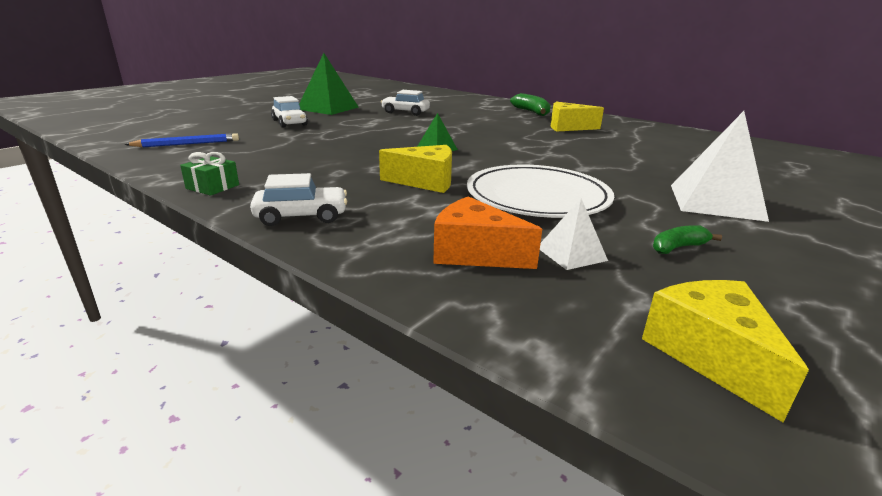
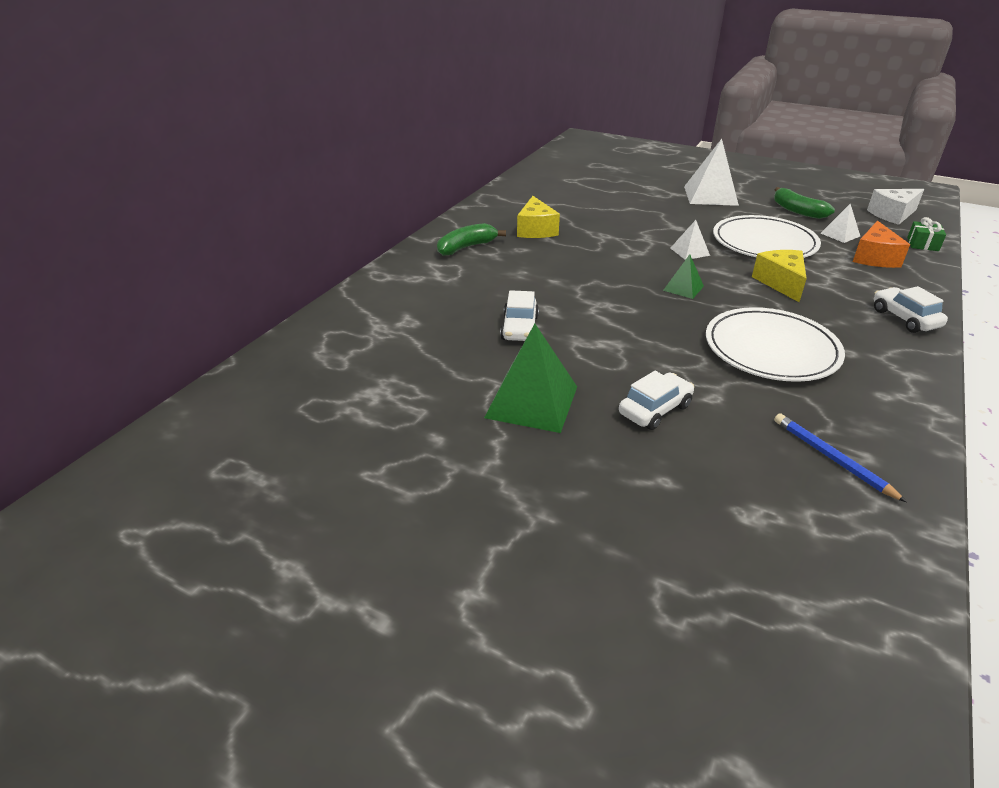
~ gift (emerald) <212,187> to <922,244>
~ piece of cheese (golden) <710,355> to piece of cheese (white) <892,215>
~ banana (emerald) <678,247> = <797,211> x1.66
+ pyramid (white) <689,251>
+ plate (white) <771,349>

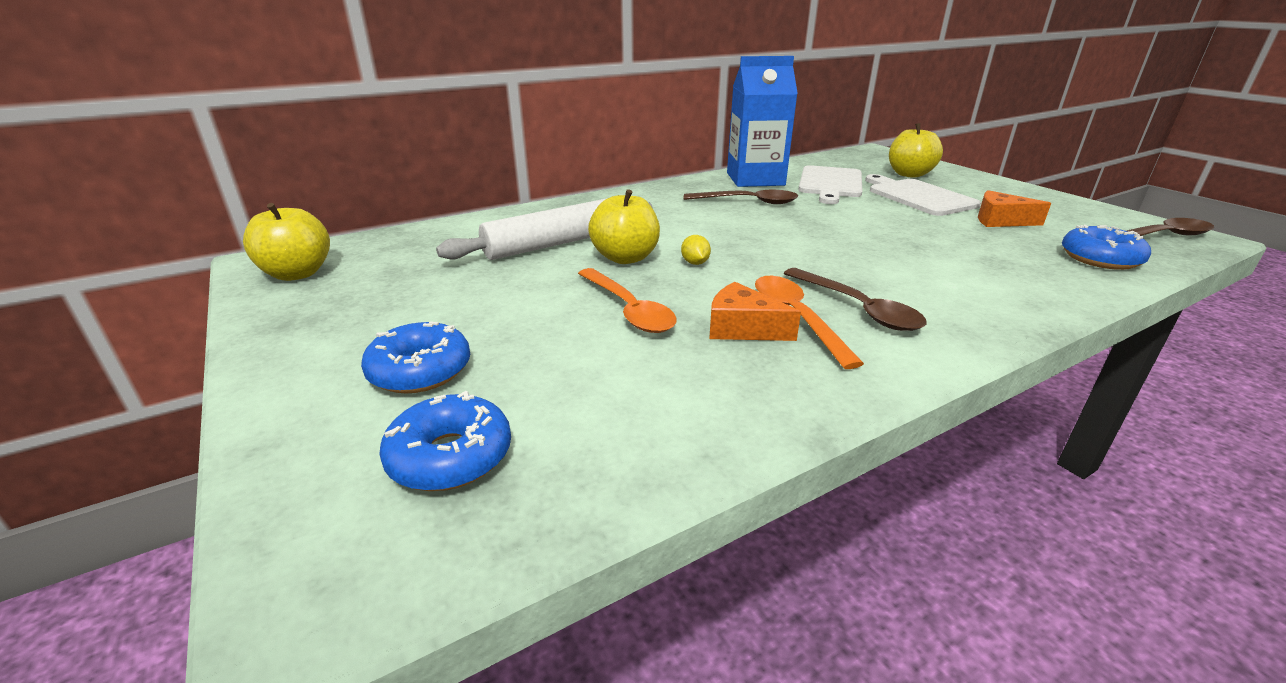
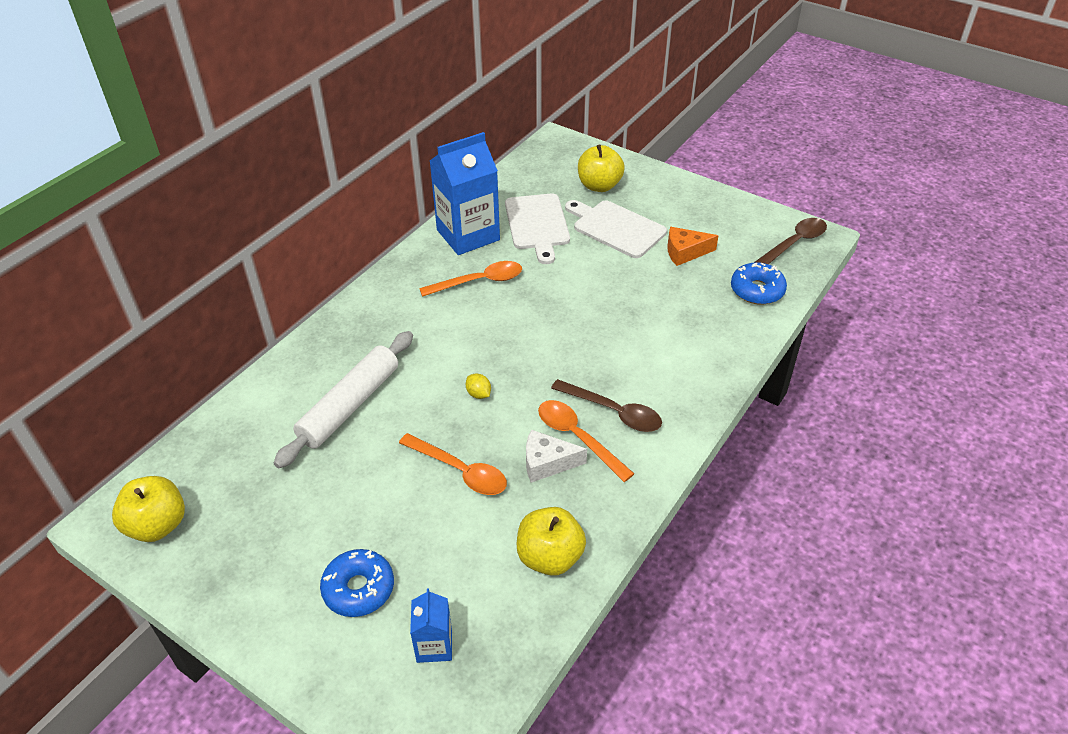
~ glazed donut (blue) <450,456> to milk carton (blue) <434,645>
~ apple fruit (golden) <625,258> to <550,557>
~ teaspoon (russet) <748,202> to teaspoon (orange) <479,282>
~ piece of cheese (orange) <742,328> to piece of cheese (white) <547,463>

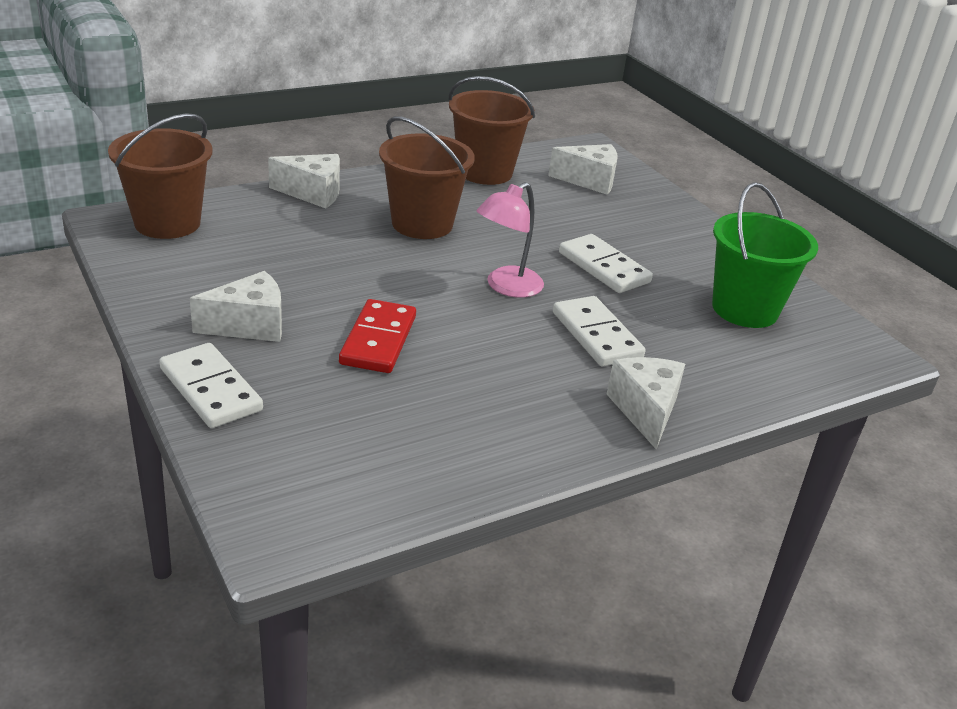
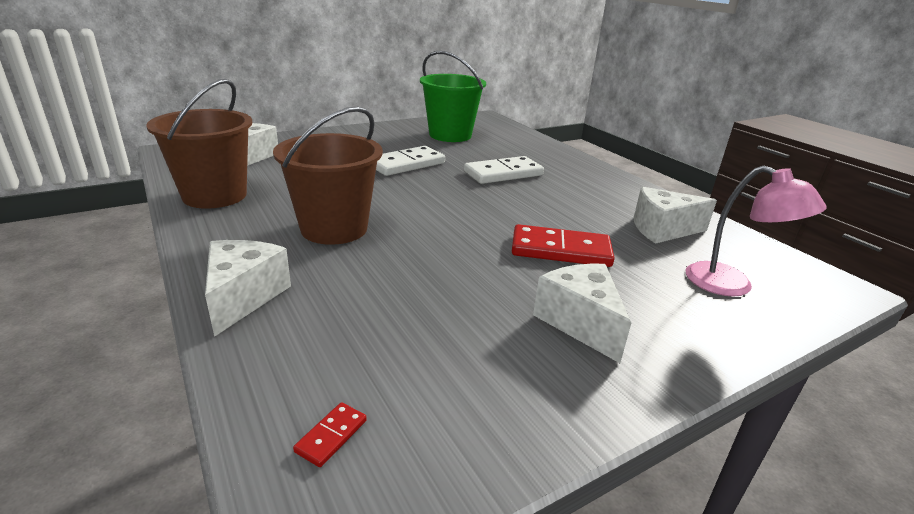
~ pail (russet) <167,223> to domino piece (crimson) <331,436>
- domino piece (white) <211,389>
~ desk lamp (pink) <506,287> to <732,285>
~ piece of cheese (white) <646,411> to <662,230>

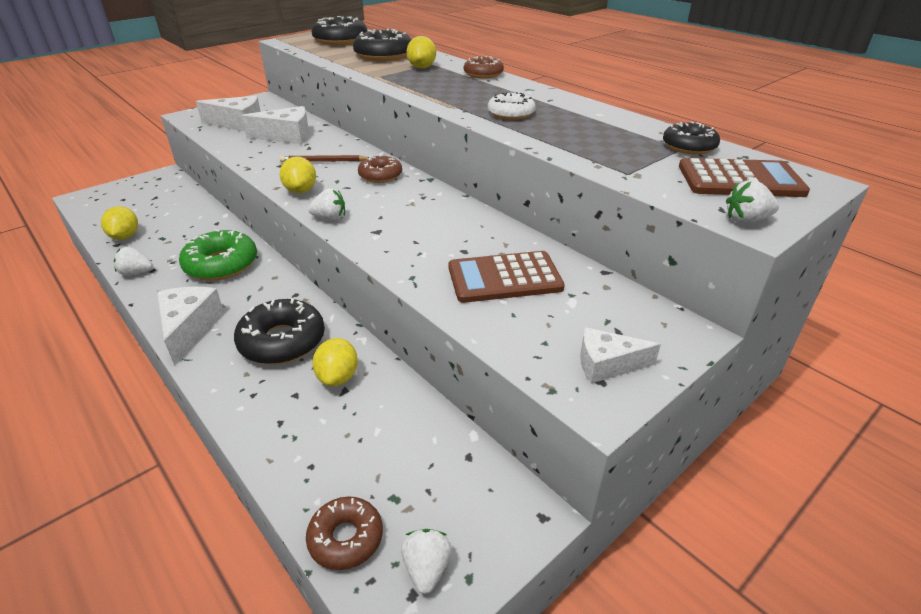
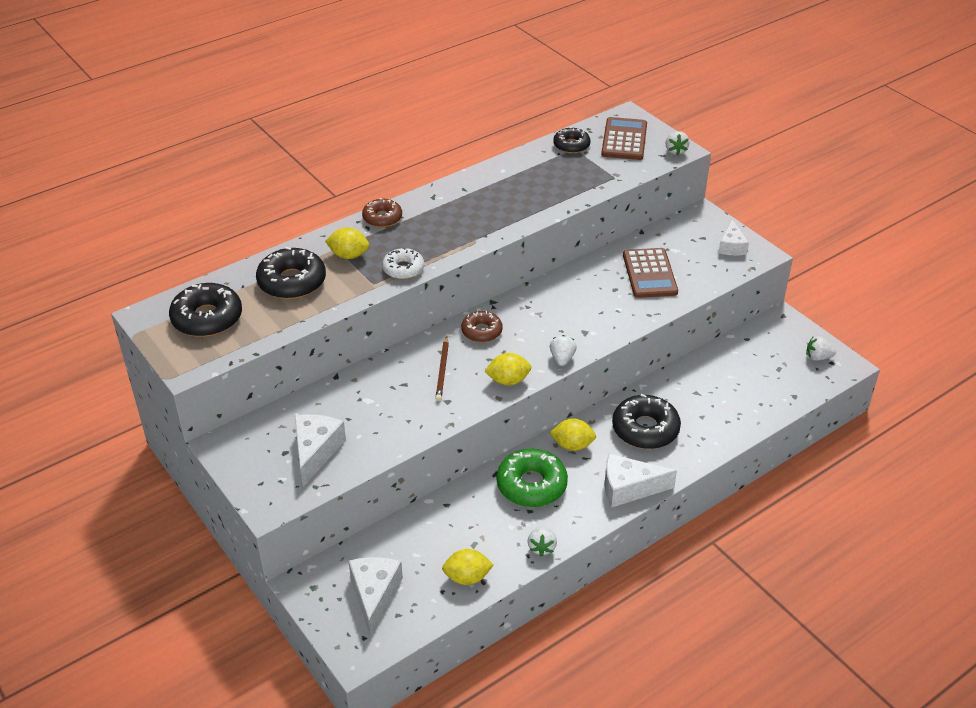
~ piece of cheese (white) <287,136> to <374,595>
- glazed donut (russet) <346,538>
~ toy lemon (golden) <338,377> to <572,445>
~ glazed donut (white) <511,114> to <403,269>

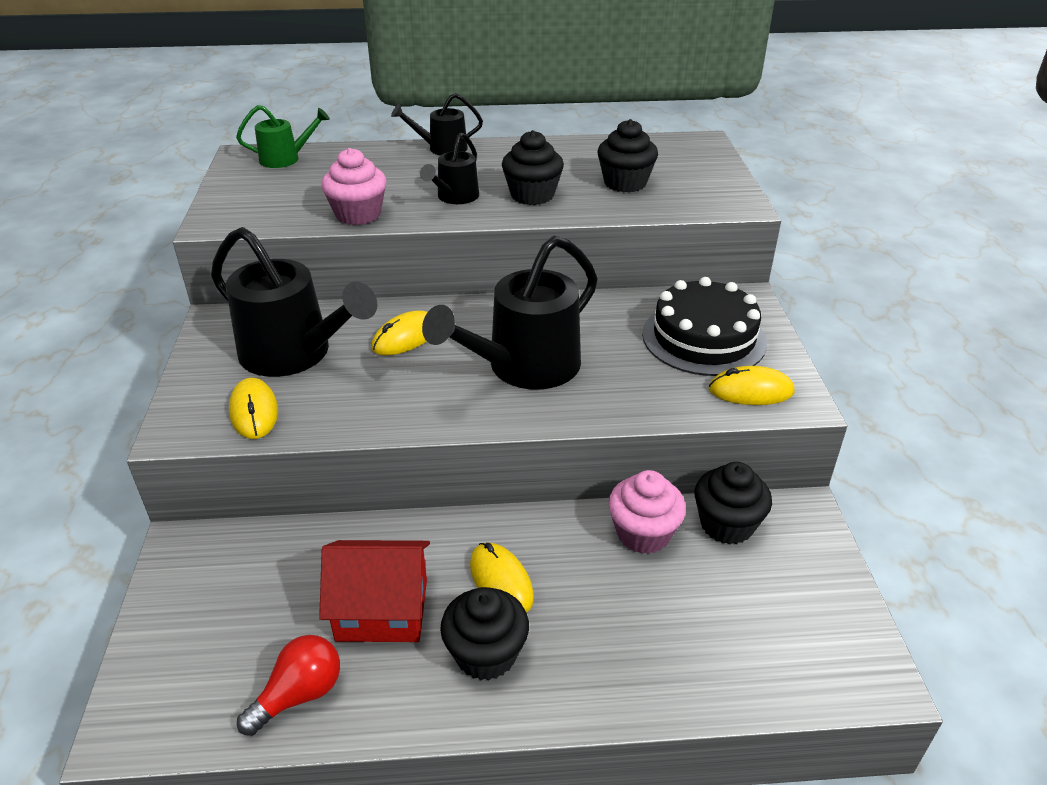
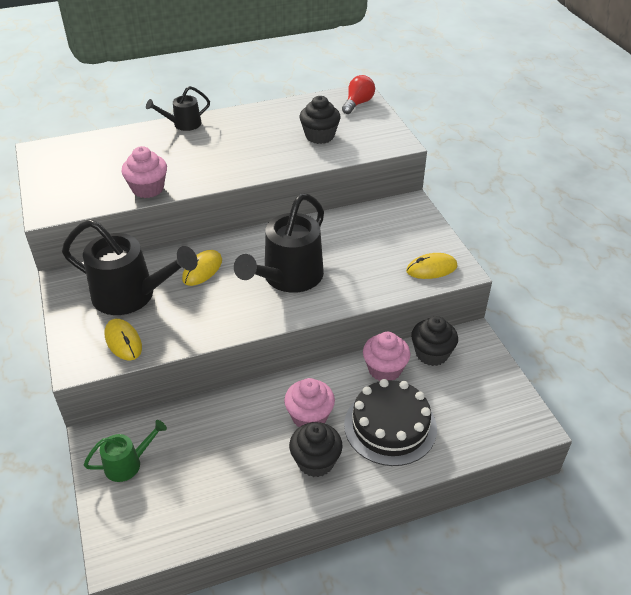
~ watering pot (emerald) <286,159> to <128,463>
~ bulb (crimson) <299,695> to <358,103>
- cottage (crimson) <382,610>
- watering pot (ebony) <454,198>
~ mouse (golden) <501,581> to cupcake (pink) <309,416>
- cupcake (ebony) <532,195>
~ layer cake (ebony) <704,338> to <390,426>

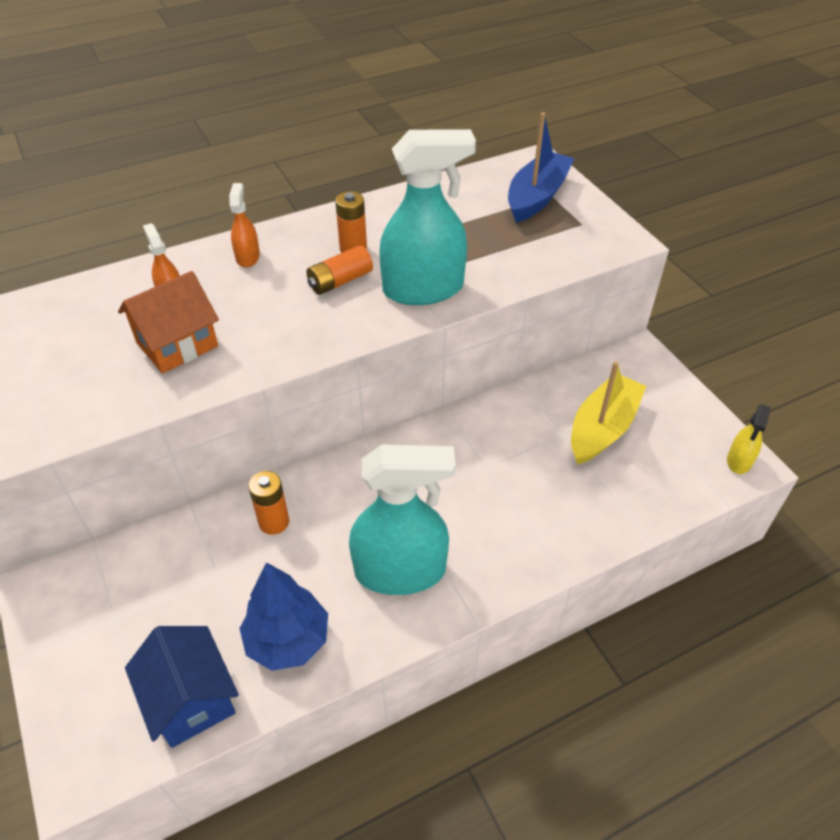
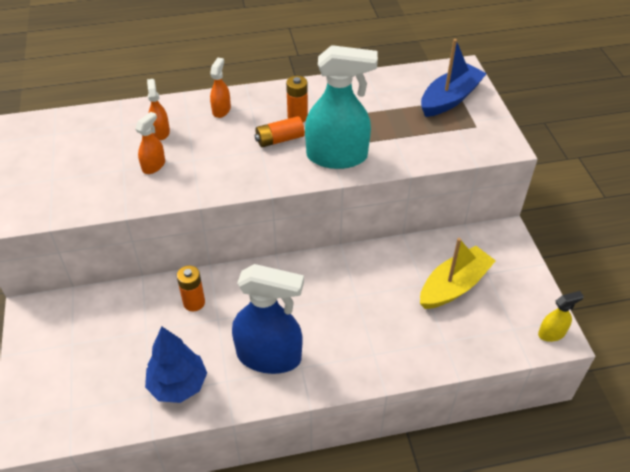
~ cottage (orange) <177,344> to spray bottle (orange) <154,165>
- cottage (blue) <191,699>
~ spray bottle (aqua) <400,571> to spray bottle (blue) <269,356>
~ spray bottle (golden) <739,461> = <552,333> 150 degrees counterclockwise

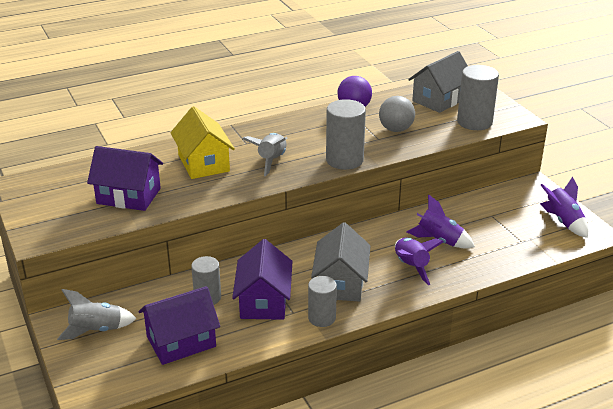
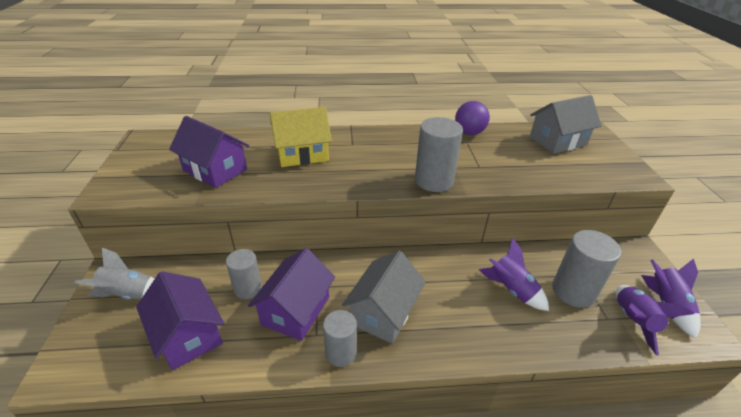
~ cottage (violet) <181,341> = <188,335> 60 degrees clockwise
~ cottage (golden) <203,163> = <302,154> 75 degrees clockwise
- rocket (gray) <271,160>
- ball (gray) <396,129>
~ rocket (violet) <411,266> to <633,321>
~ cylinder shape (gray) <474,122> to <573,291>

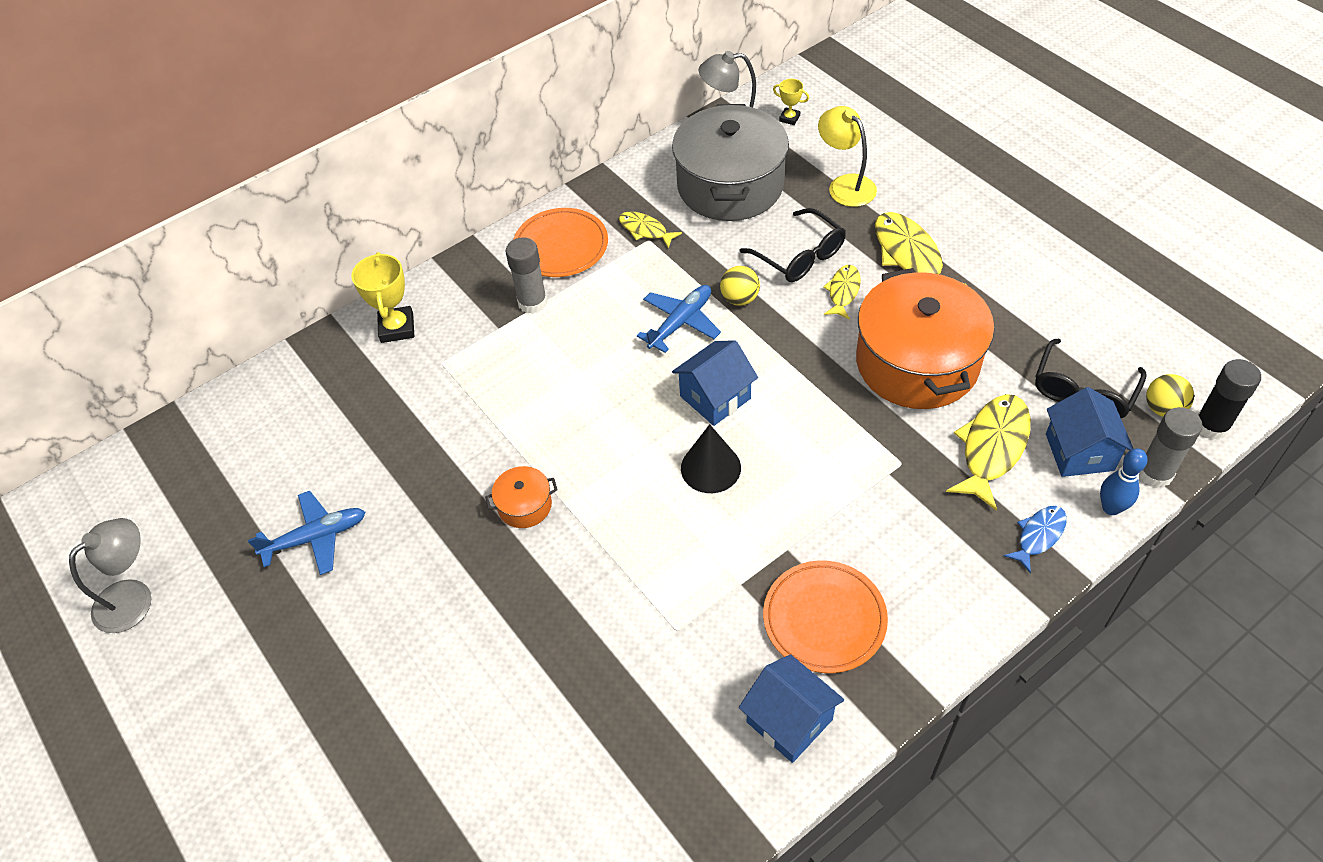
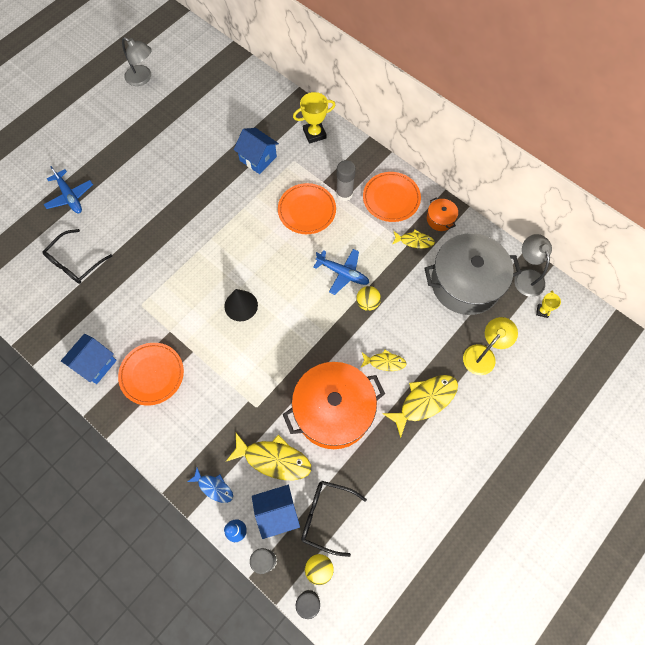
~ plane (blue) <315,538> to <70,196>
~ cooking pot (orange) <524,505> to <440,219>
~ fish (golden) <645,230> = <414,241> 75 degrees clockwise
~ cottage (blue) <715,397> to <258,158>
~ spectacles (ebony) <799,256> to <75,262>
+ plate (orange) <307,210>

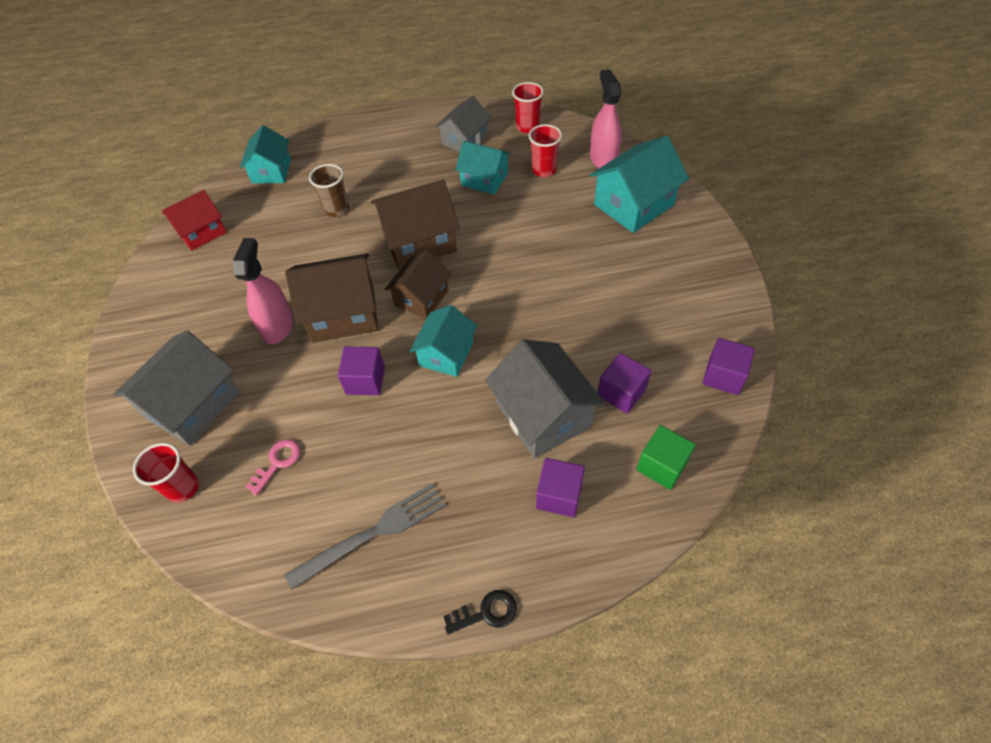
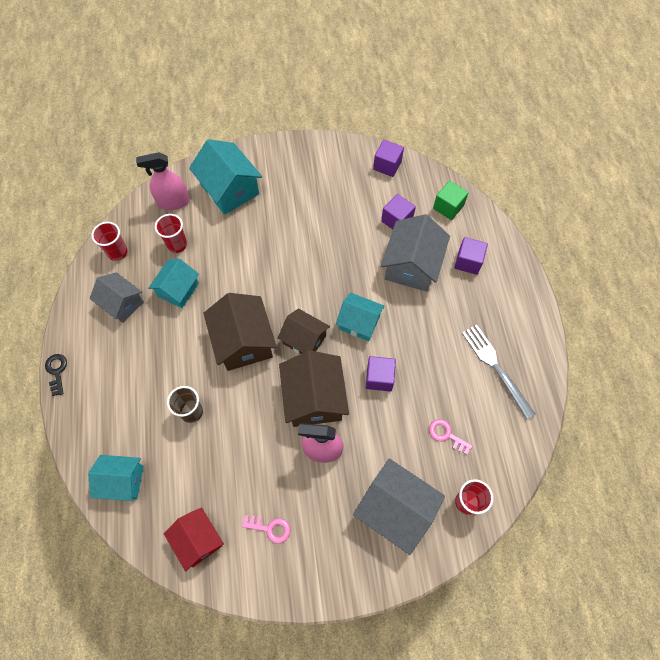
~ latchkey (ebony) <486,612> to <57,371>
~ cottage (gray) <543,414> = <412,265> 45 degrees counterclockwise
+ latchkey (pink) <270,528>

